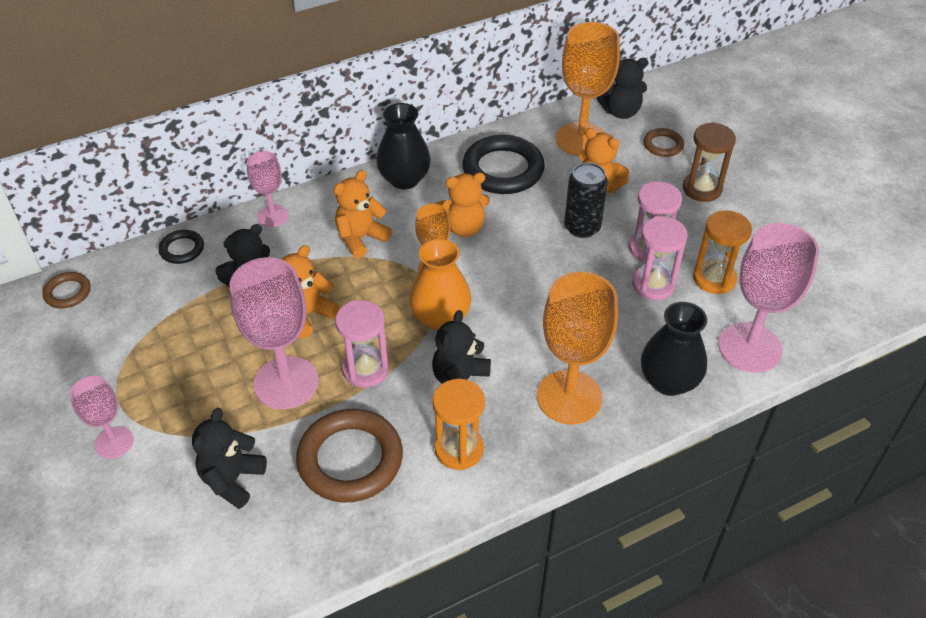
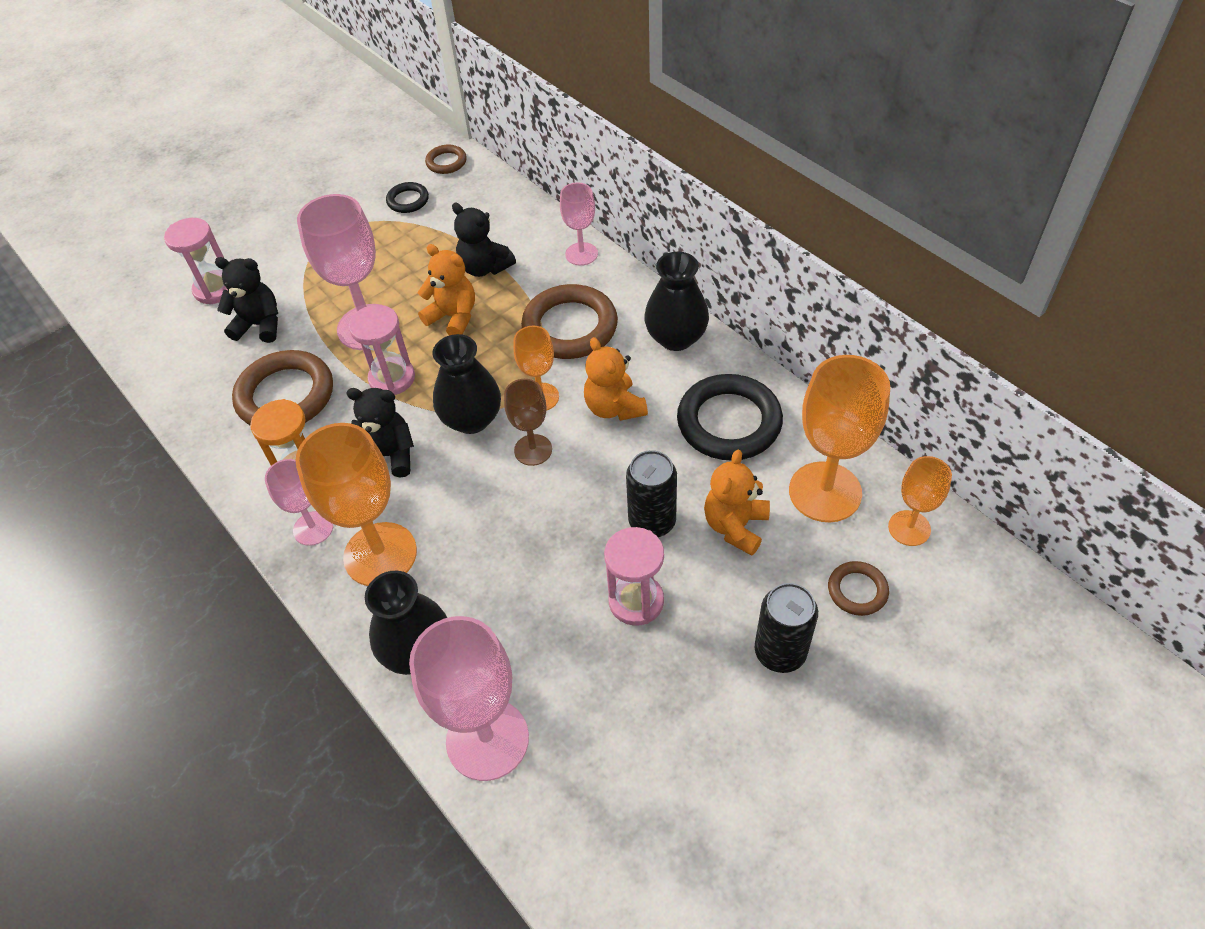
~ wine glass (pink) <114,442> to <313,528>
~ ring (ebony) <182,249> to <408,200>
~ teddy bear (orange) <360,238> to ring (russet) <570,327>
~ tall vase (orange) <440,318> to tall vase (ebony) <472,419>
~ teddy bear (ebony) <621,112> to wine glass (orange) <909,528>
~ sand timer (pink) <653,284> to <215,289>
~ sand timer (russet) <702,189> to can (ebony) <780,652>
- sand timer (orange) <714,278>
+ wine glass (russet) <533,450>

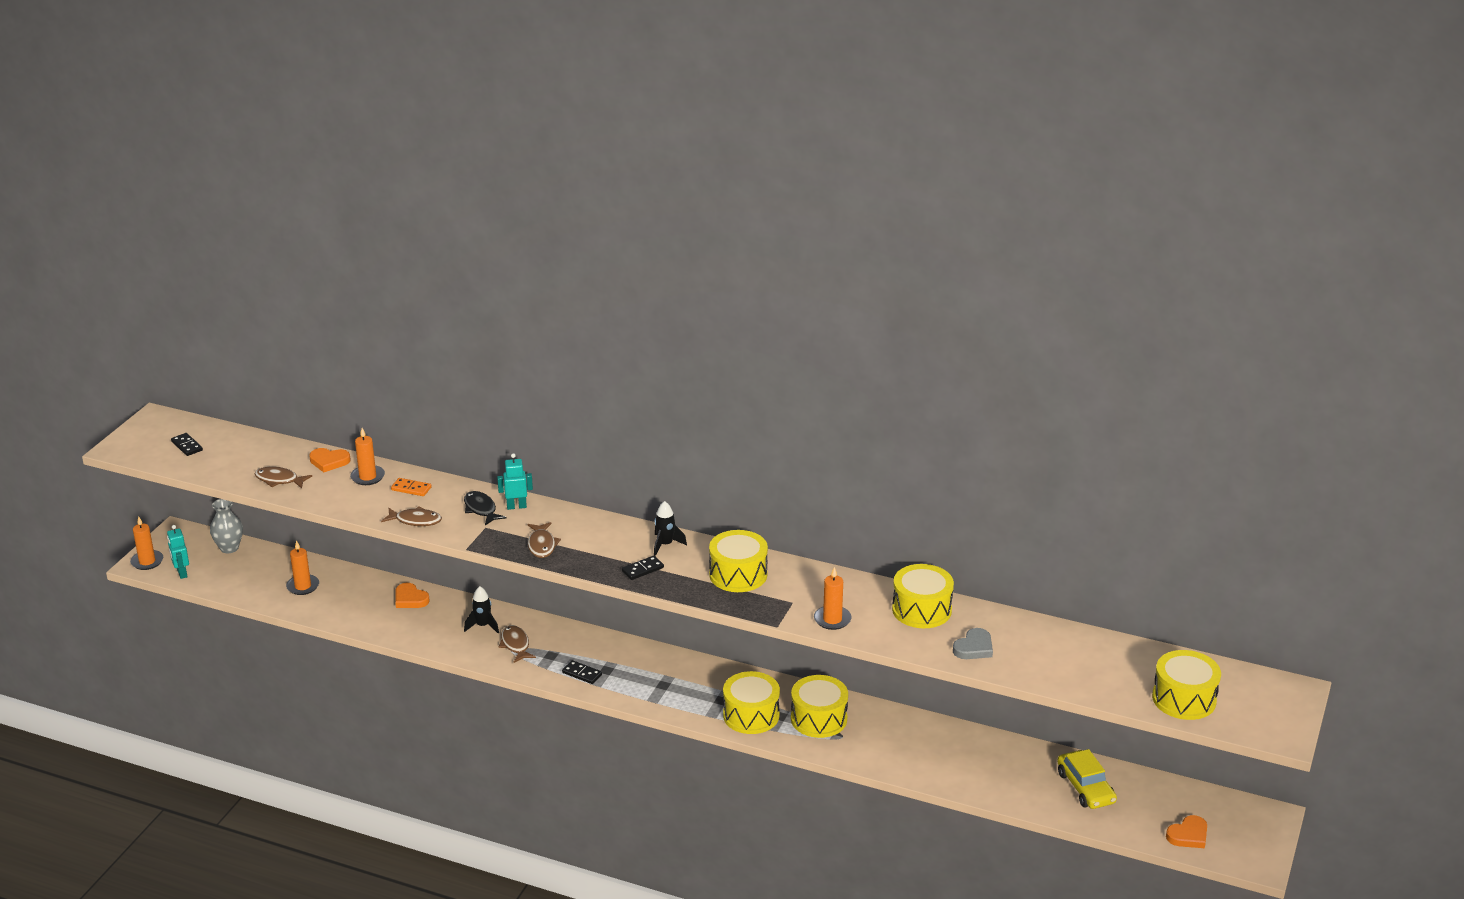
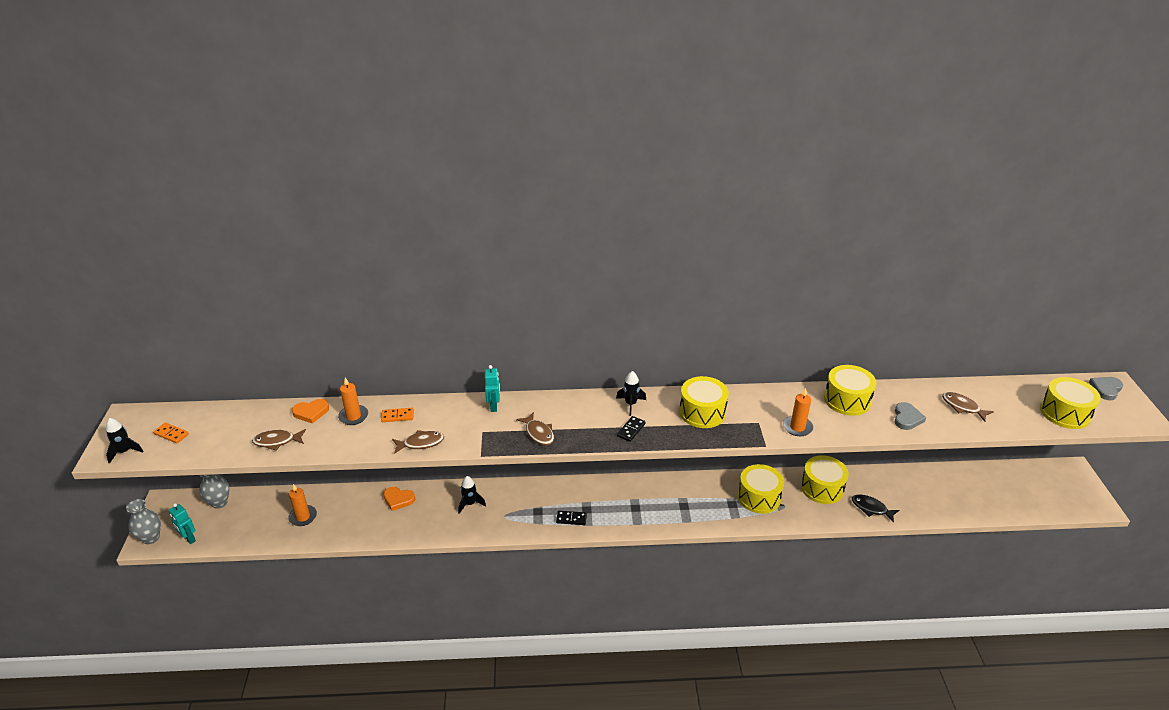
~ candle (orange) <147,561> to tall vase (gray) <151,538>
~ domino piece (ebony) <187,446> to domino piece (orange) <171,434>
~ fish (ebony) <481,509> to <871,508>
~ toy robot (aqua) <516,506> = <494,406> 120 degrees clockwise
~ fish (russet) <515,645> to <962,407>
~ drum (golden) <751,715> to <822,488>
- toy car (golden) <1085,787>
- heart (orange) <1188,835>
+ rocket (ebony) <125,452>
+ heart (gray) <1105,389>

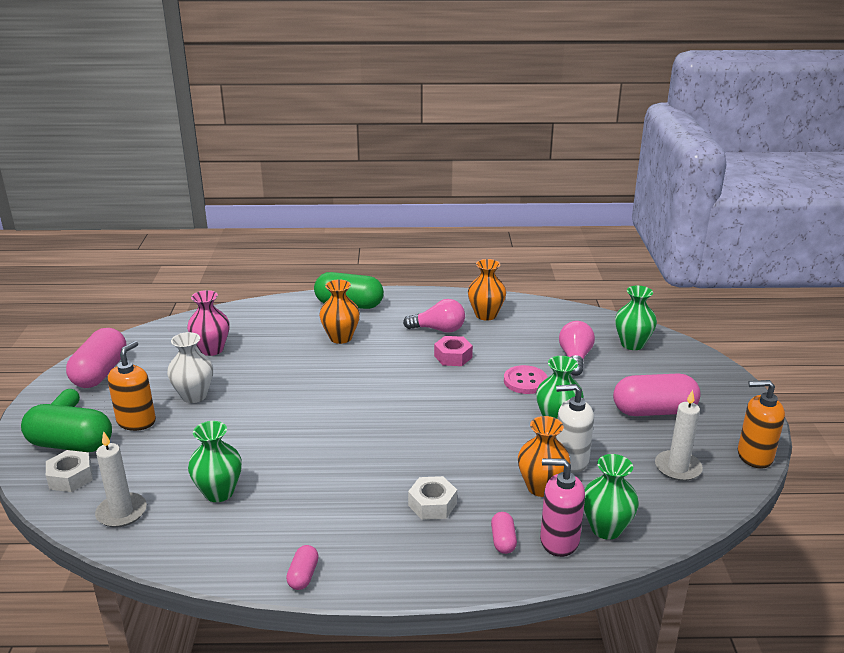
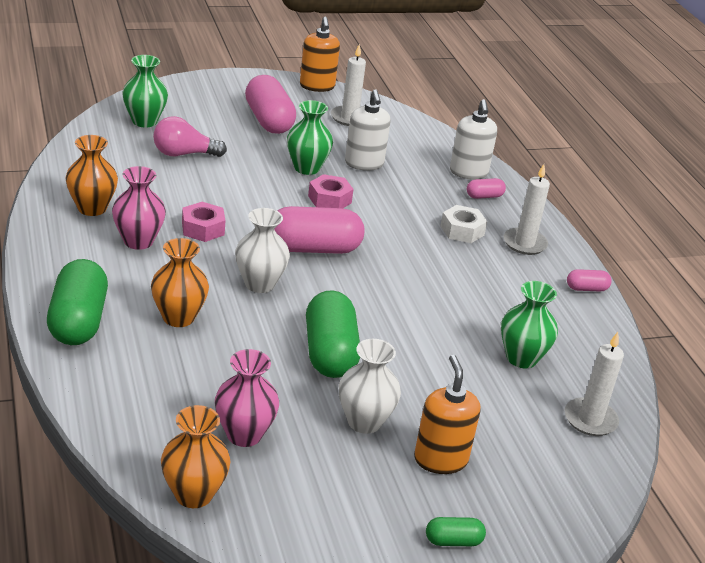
~ pill (emerald) <71,444> to <329,353>
- hex nut (white) <71,477>
~ pill (pink) <100,373> to <314,249>
~ soap dispenser (orange) <136,421> = <440,459> 75 degrees clockwise
~ bulb (pink) <438,329> to tall vase (pink) <138,241>
- sewing button (pink) <525,381>
~ tall vase (orange) <541,487> to <193,494>
~ soap dispenser (pink) <559,540> to soap dispenser (white) <468,172>
- tall vase (emerald) <606,528>
+ tall vase (white) <259,284>
+ hex nut (pink) <329,199>
+ candle (white) <524,243>

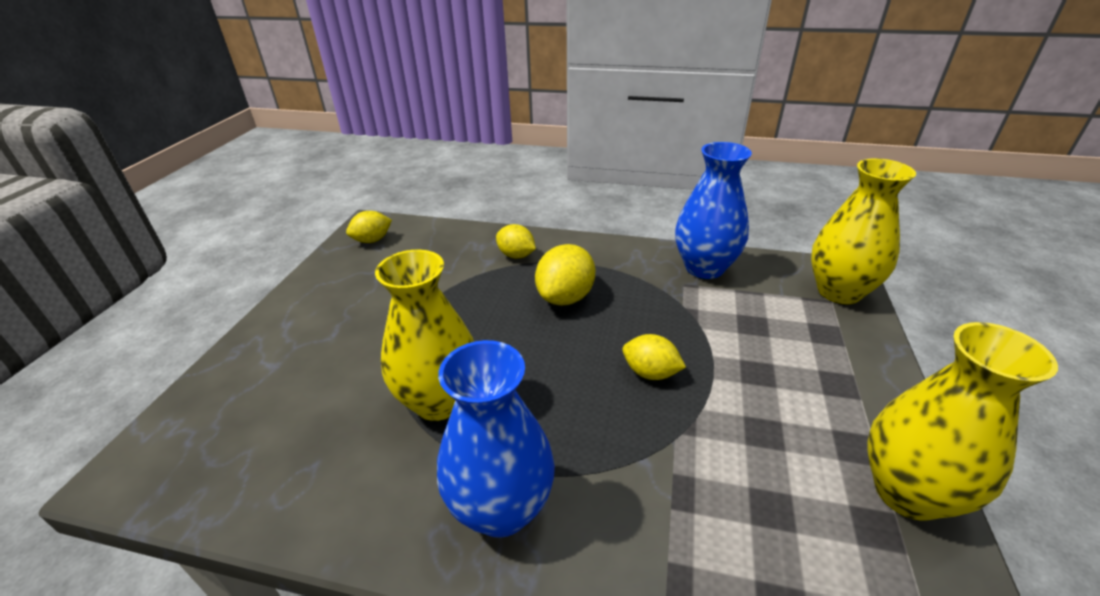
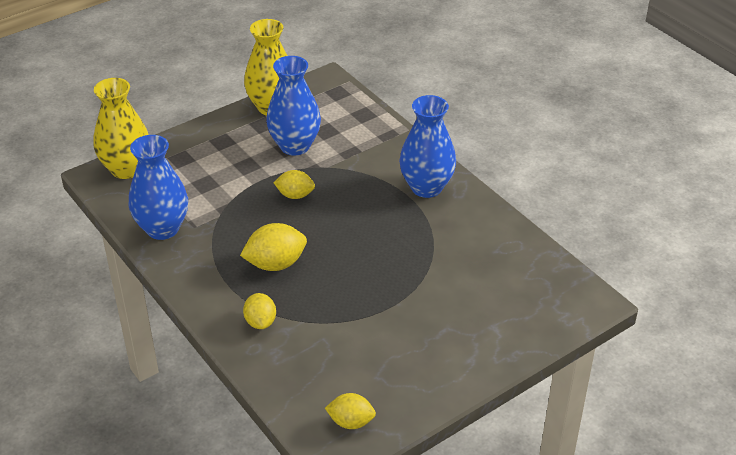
- tall vase (golden) <439,401>
~ toy lemon (golden) <650,373> = <295,195> 60 degrees counterclockwise
+ tall vase (blue) <295,146>

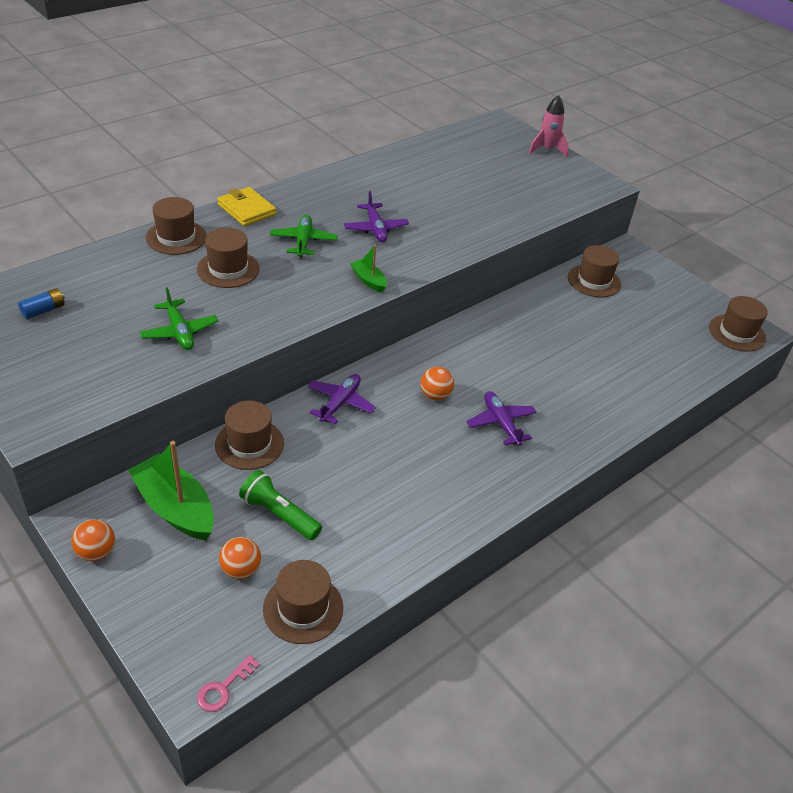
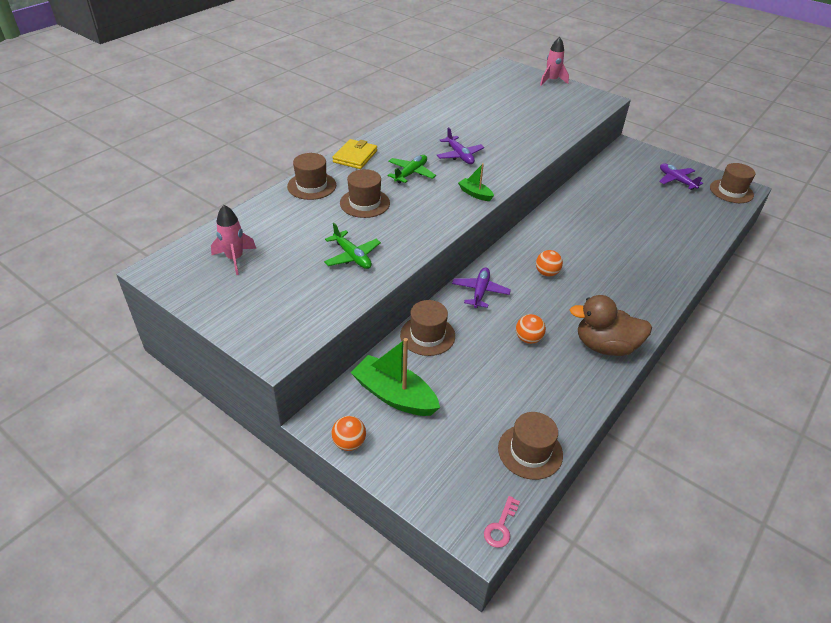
~ AA battery (blue) <43,310> to rocket (pink) <235,259>
~ wallet (golden) <246,209> = <355,156> 75 degrees clockwise
~ ball (orange) <241,569> to <528,339>
- flashlight (emerald) <279,515>
~ plane (emerald) <303,241> = <411,173> 45 degrees clockwise
~ plane (violet) <501,423> to <676,180>
- top hat (russet) <594,281>
+ rubber duck (russet) <605,346>

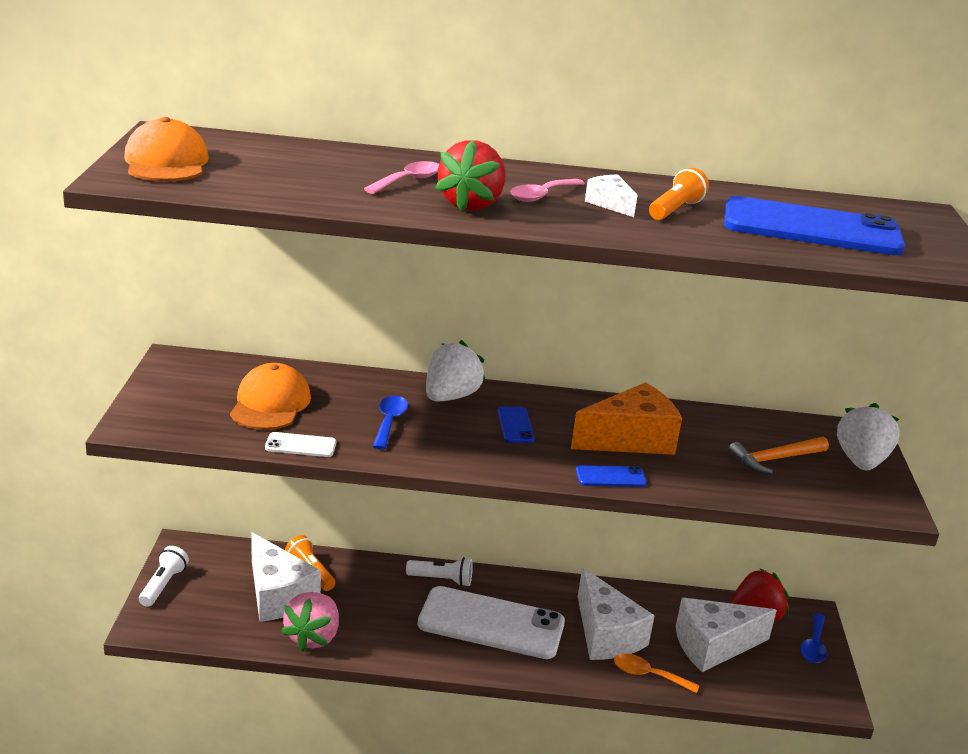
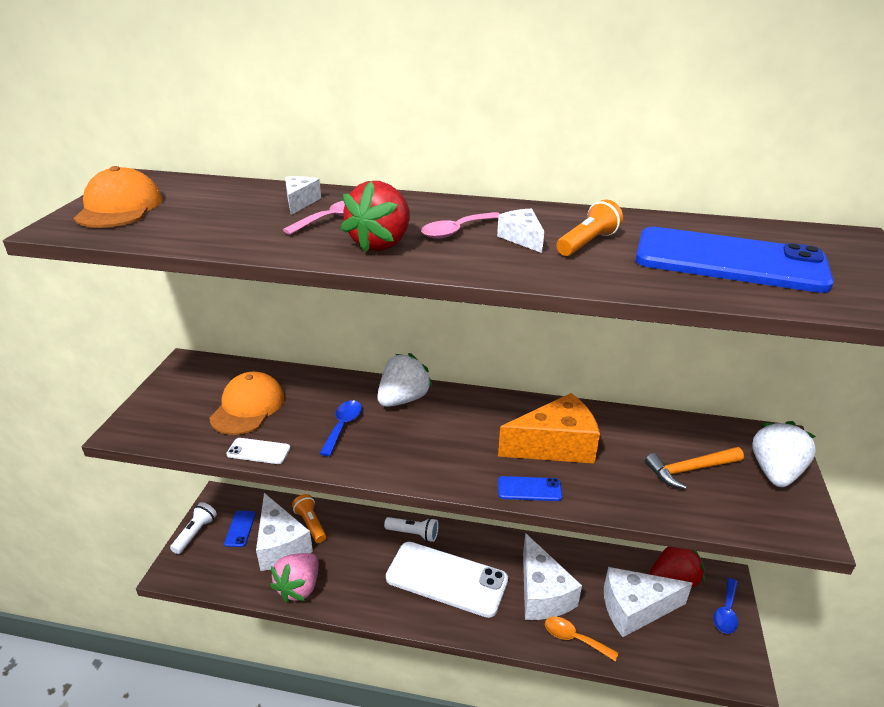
~ smartphone (blue) <515,425> to <240,529>
+ piece of cheese (white) <300,202>

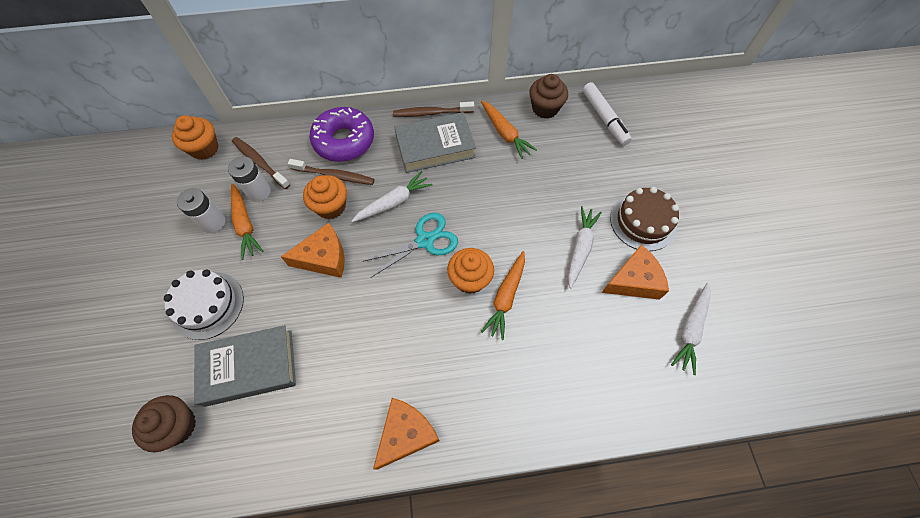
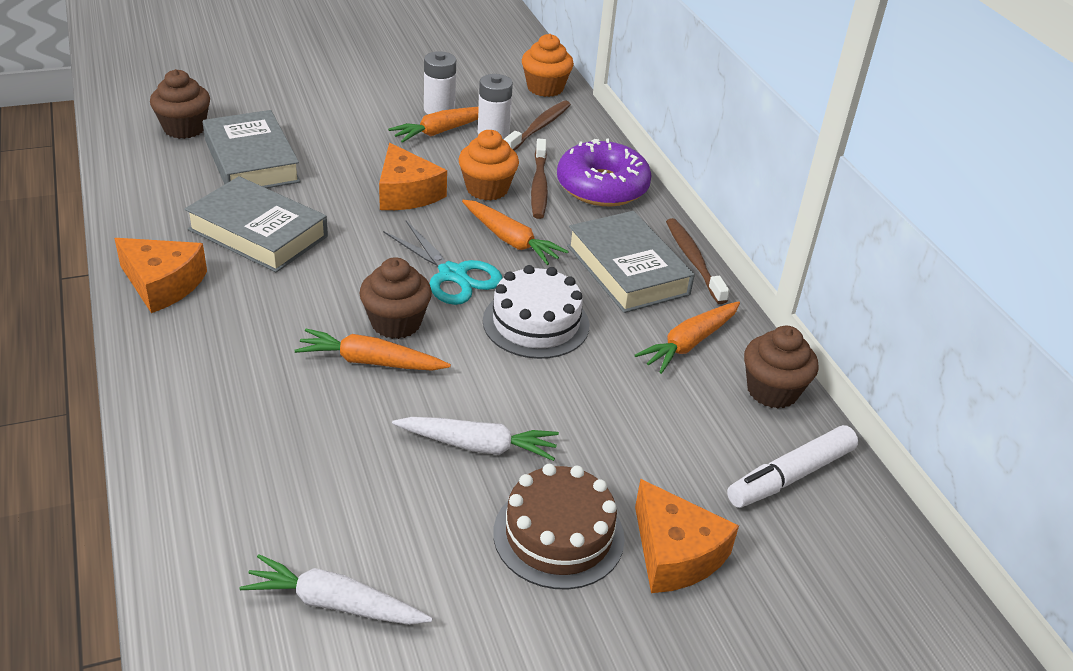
~ layer cake (white) <207,305> to <536,323>
~ carrot (white) <394,202> to carrot (orange) <511,240>
~ cupcake (orange) <470,279> to cupcake (russet) <396,323>
~ piece of cheese (orange) <633,280> to <675,553>
+ hardcover (gray) <258,233>

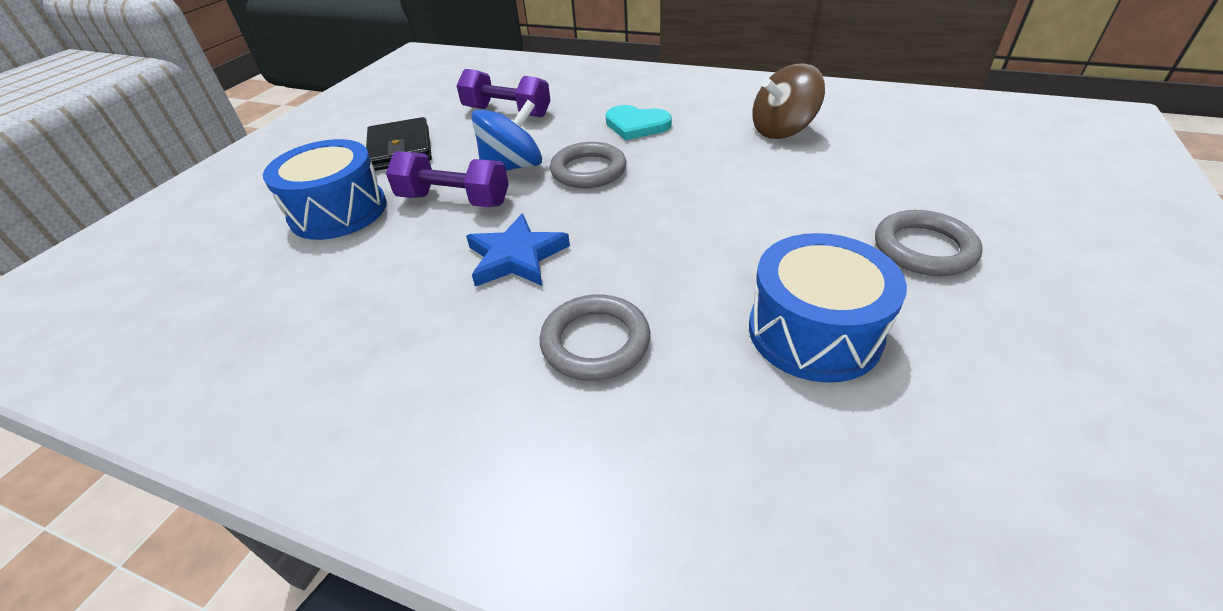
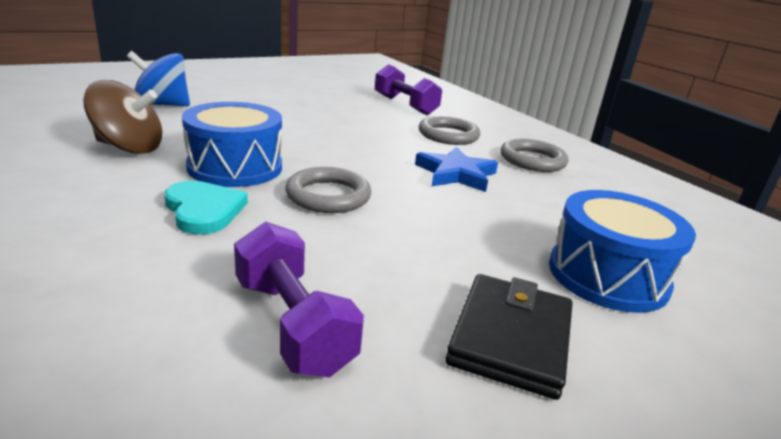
~ dumbbell (violet) <454,200> to <405,105>
~ toy top (blue) <512,167> to <162,105>
~ drum (blue) <814,332> to <235,167>
~ ring (gray) <924,248> to <532,160>

